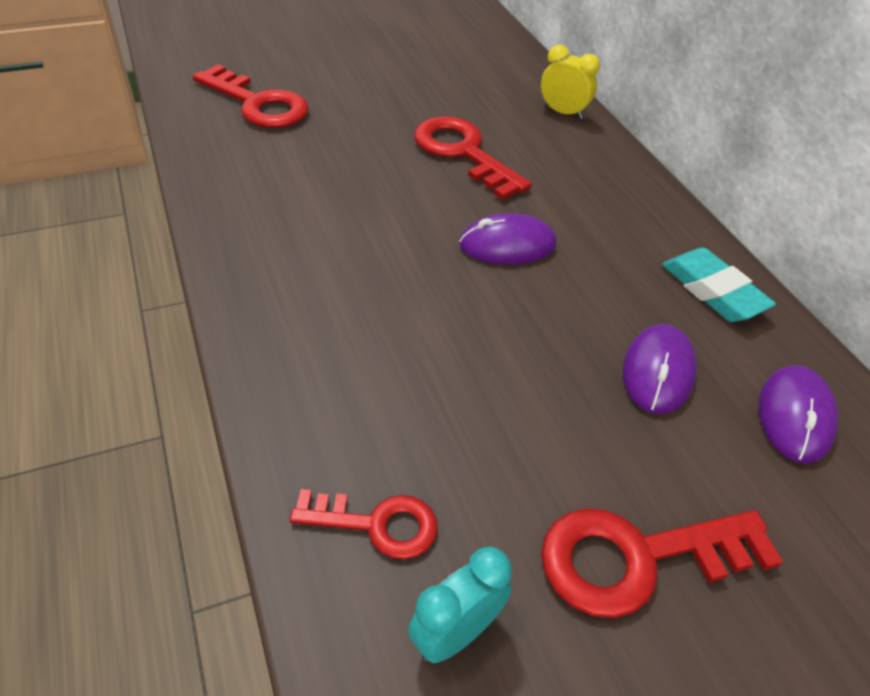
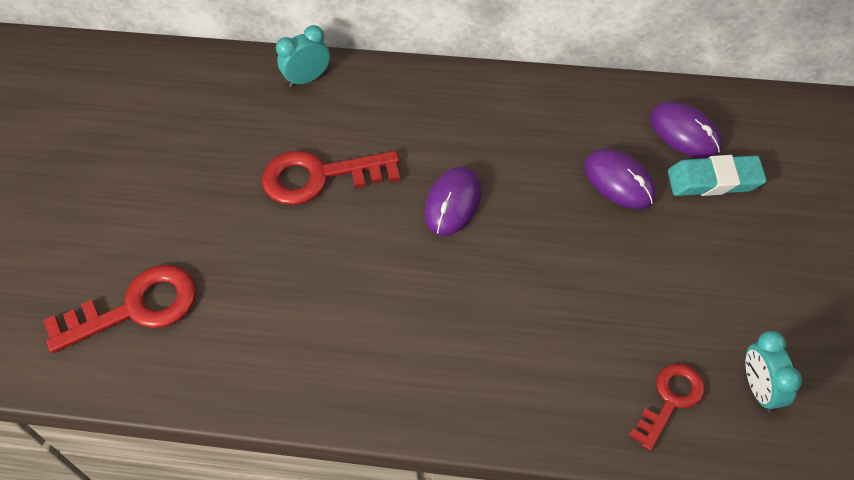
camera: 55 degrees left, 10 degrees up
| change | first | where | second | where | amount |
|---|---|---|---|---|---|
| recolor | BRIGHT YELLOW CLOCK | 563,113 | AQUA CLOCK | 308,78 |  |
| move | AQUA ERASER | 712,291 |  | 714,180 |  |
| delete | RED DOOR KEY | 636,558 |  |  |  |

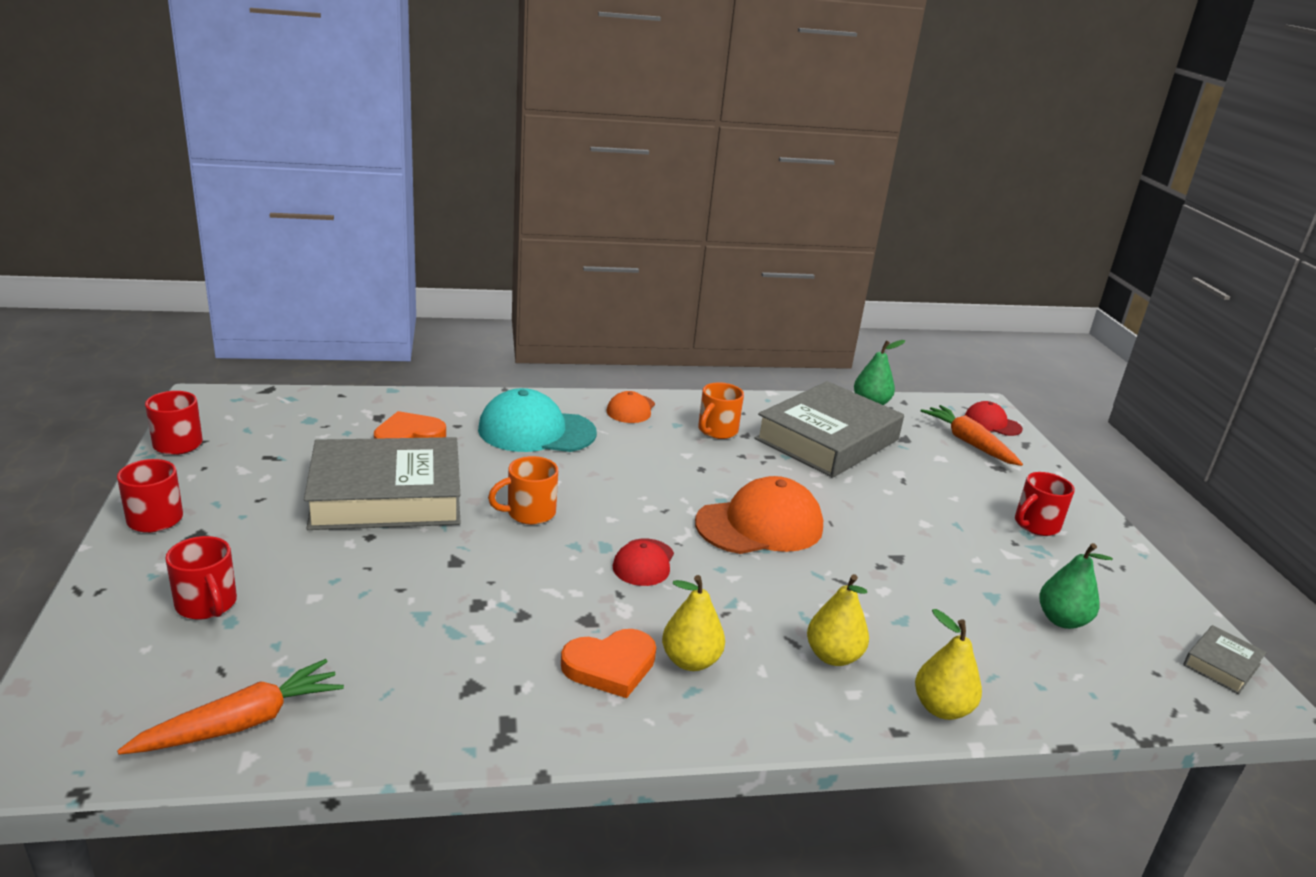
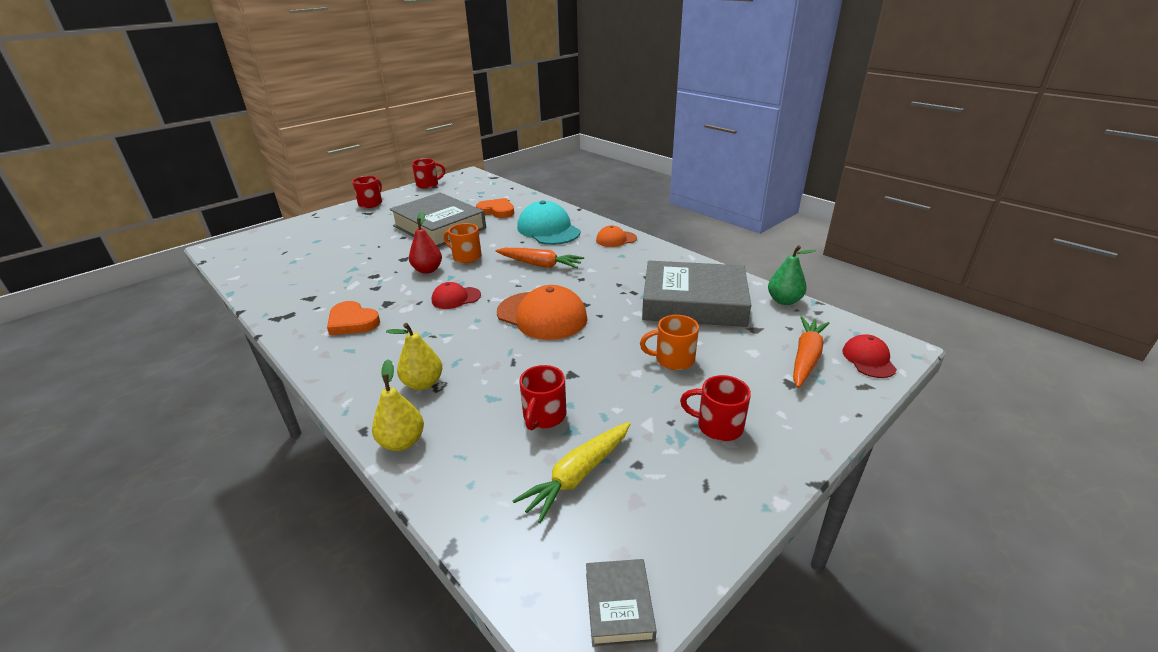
camera: 60 degrees right, 5 degrees up
| change | first | where | second | where | amount |
|---|---|---|---|---|---|
| move | ORANGE TEA MUG | 717,431 |  | 673,359 |  |
| move | RED TEA MUG | 207,605 |  | 544,416 |  |
| replace | GREEN PEAR FRUIT | 1062,620 | BRIGHT YELLOW ROOT VEGETABLE | 578,476 |  |
| delete | BRIGHT YELLOW PEAR FRUIT | 690,661 |  |  |  |
| rotate | ASH-GREY HARDBACK | 1221,665 |  | 619,606 | 75 degrees clockwise |
| move | ORANGE ROOT VEGETABLE | 242,723 |  | 540,264 |  |
| insert |  |  | RED PEAR FRUIT | 427,270 |  |

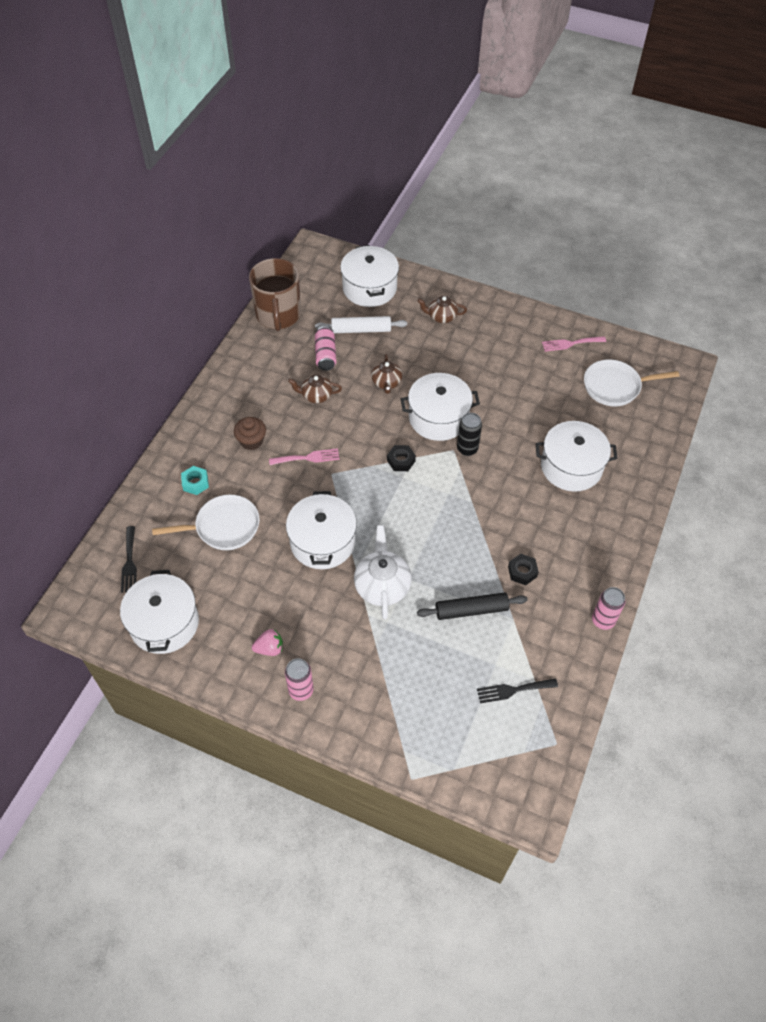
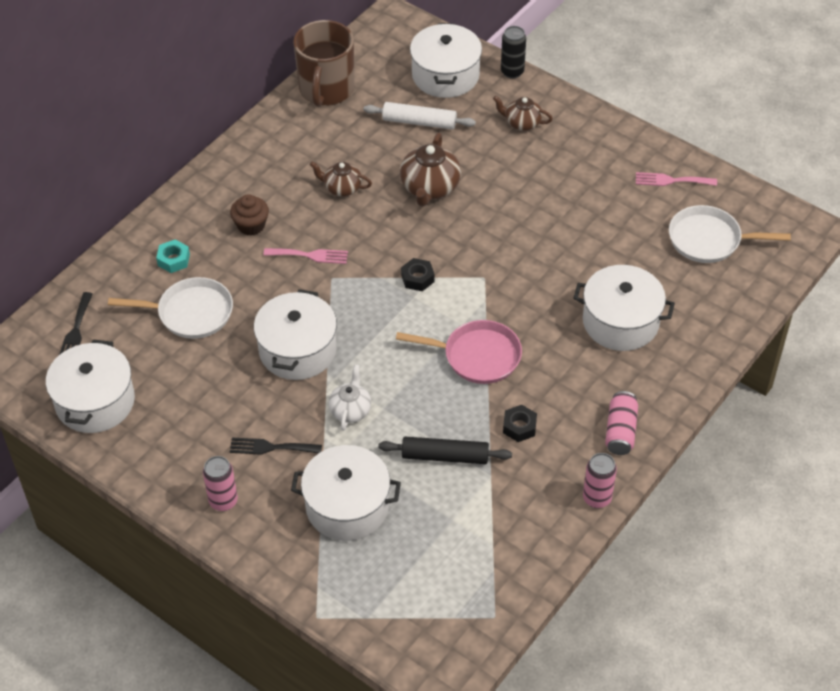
camera: 15 degrees right, 5 degrees down
| change | first | where | second | where | amount |
|---|---|---|---|---|---|
| move | ROSY SODA CAN | 325,355 |  | 620,431 |  |
| resize | DARK BROWN TEAPOT | 386,383 |  | 430,188 | x1.59 |
| move | WHITE POT | 438,418 |  | 347,506 |  |
| move | EBONY SODA CAN | 467,449 |  | 512,72 |  |
| resize | WHITE TEAPOT | 382,585 |  | 350,410 | x0.63 |
| delete | ROSY BERRY | 269,648 |  |  |  |
| move | EBONY FORK | 513,690 |  | 271,447 |  |
| insert |  |  | ROSY FRYING PAN | 477,356 |  |

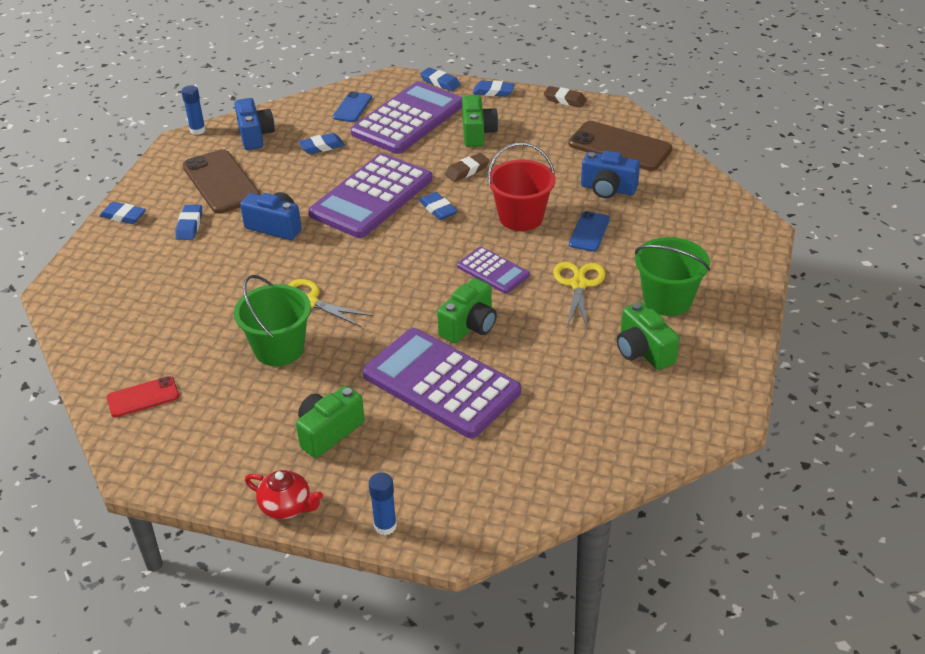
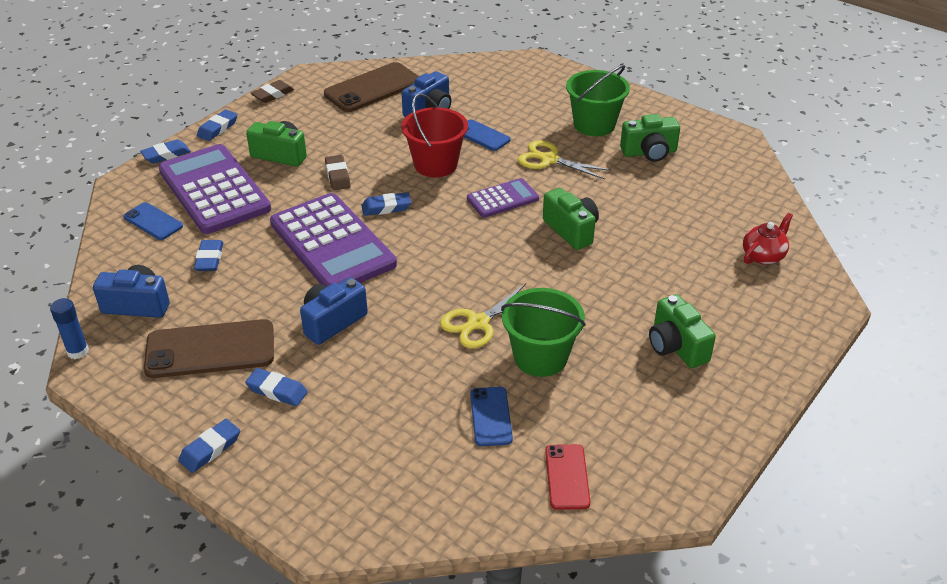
camera: 70 degrees left, 0 degrees up
| change | first | where | second | where | amount |
|---|---|---|---|---|---|
| delete | PURPLE POCKET CALCULATOR | 441,384 |  |  |  |
| move | RED TEAPOT | 287,507 |  | 763,255 |  |
| delete | ROYAL BLUE GLUE | 385,526 |  |  |  |
| insert |  |  | ROYAL BLUE MOBILE PHONE | 490,416 |  |

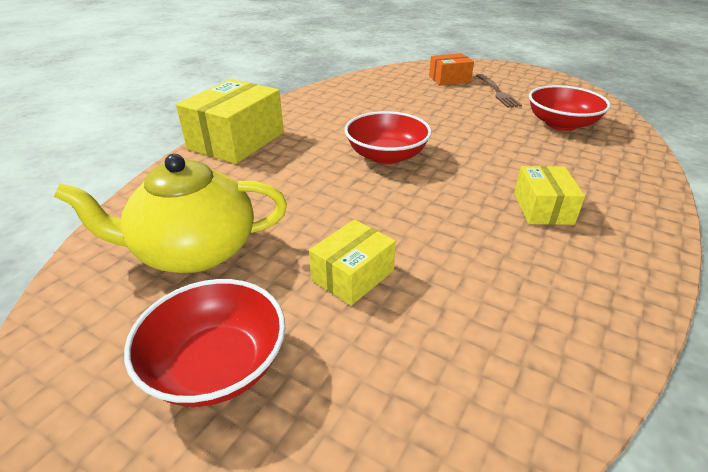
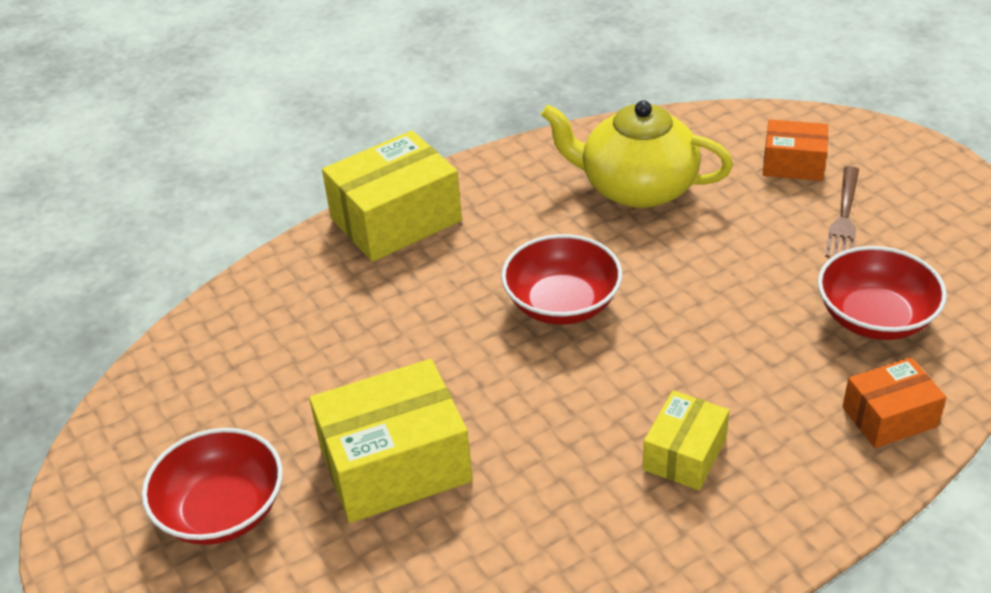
camera: 30 degrees right, 5 degrees up
| change | first | where | second | where | amount |
|---|---|---|---|---|---|
| move | BRIGHT YELLOW TEAPOT | 194,251 |  | 636,187 |  |
| resize | BRIGHT YELLOW PACKAGE | 352,275 |  | 395,464 | x1.74 |
| insert |  |  | ORANGE PACKAGE | 889,417 |  |

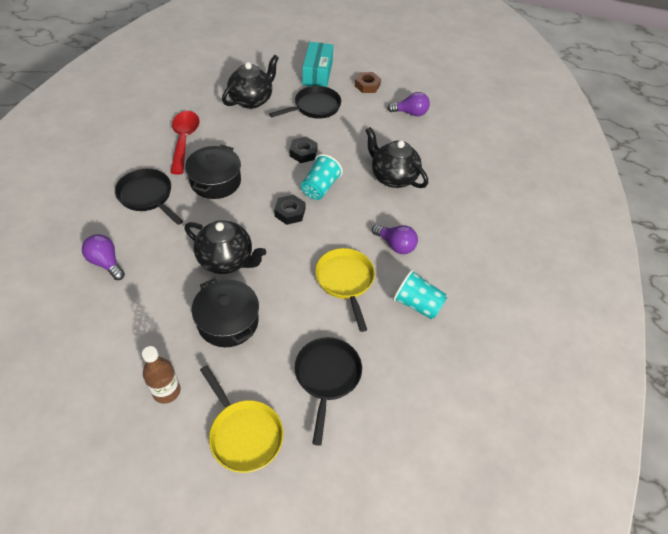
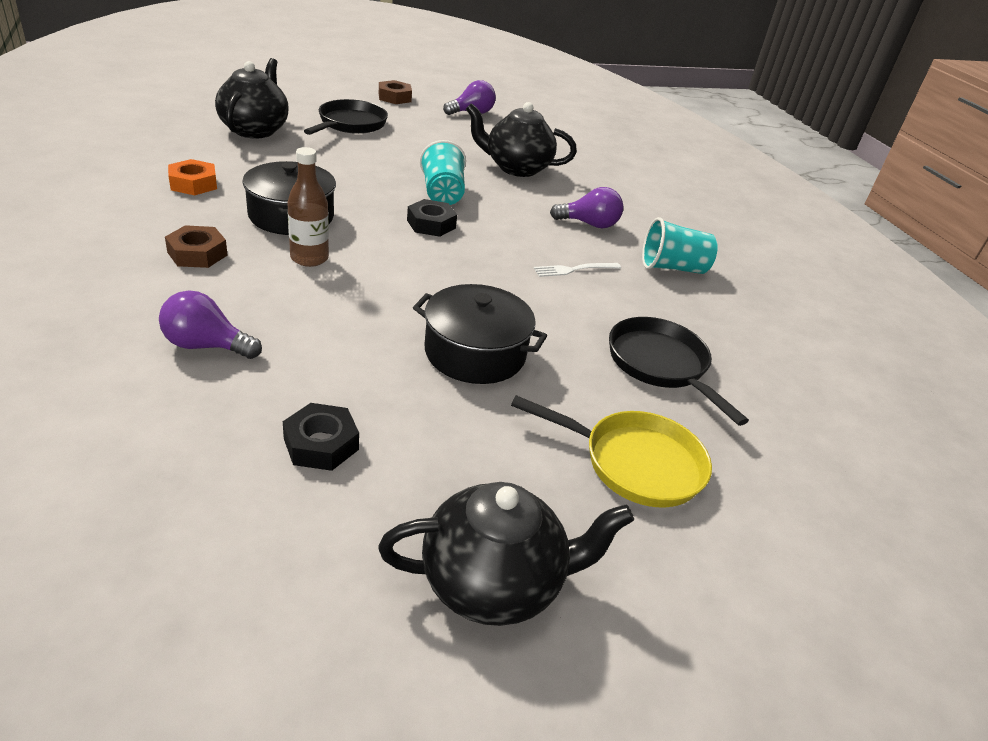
camera: 35 degrees left, 15 degrees down
| change | first | where | second | where | amount |
|---|---|---|---|---|---|
| delete | AQUA PACKAGE | 317,73 |  |  |  |
| replace | RED TEASPOON | 184,140 | ORANGE HEXAGON NUT | 193,184 |  |
| move | EBONY HEXAGON NUT | 303,153 |  | 321,444 |  |
| replace | EBONY FRYING PAN | 147,196 | DARK BROWN HEXAGON NUT | 197,254 |  |
| move | EBONY TEAPOT | 226,260 |  | 494,583 |  |
| replace | BRIGHT YELLOW FRYING PAN | 345,281 | WHITE FORK | 573,270 |  |
| move | DARK BROWN BOTTLE | 166,391 |  | 309,258 |  |

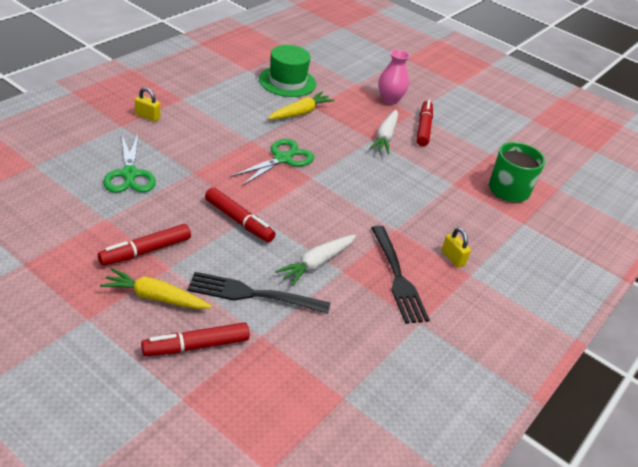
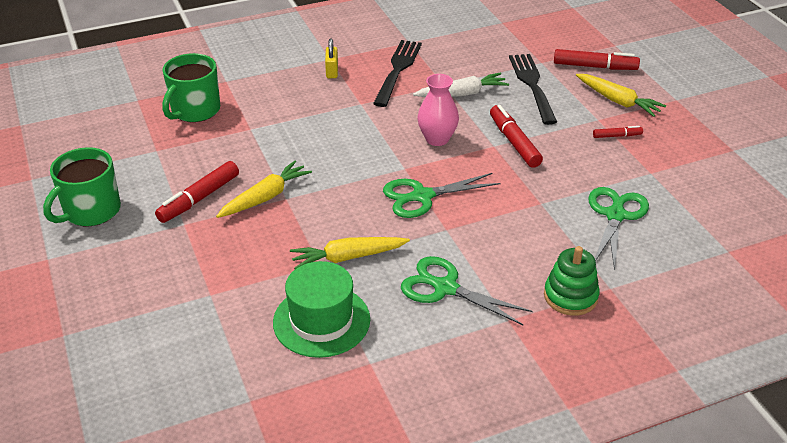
camera: 145 degrees left, 0 degrees up
| change | first | where | second | where | amount |
|---|---|---|---|---|---|
| move | ROSY VASE | 389,99 |  | 437,139 |  |
| replace | BRIGHT YELLOW PADLOCK | 147,116 | GREEN STACKING TOY | 570,296 |  |
| recolor | WHITE ROOT VEGETABLE | 385,137 | BRIGHT YELLOW ROOT VEGETABLE | 265,197 |  |
| resize | RED FELT PEN | 146,251 |  | 617,136 | x0.54 |
| rotate | EBONY FORK | 254,294 |  | 532,86 | 135 degrees counterclockwise |
| insert |  |  | GREEN TEA MUG | 91,211 |  |
| insert |  |  | GREEN SHEARS | 445,288 |  |

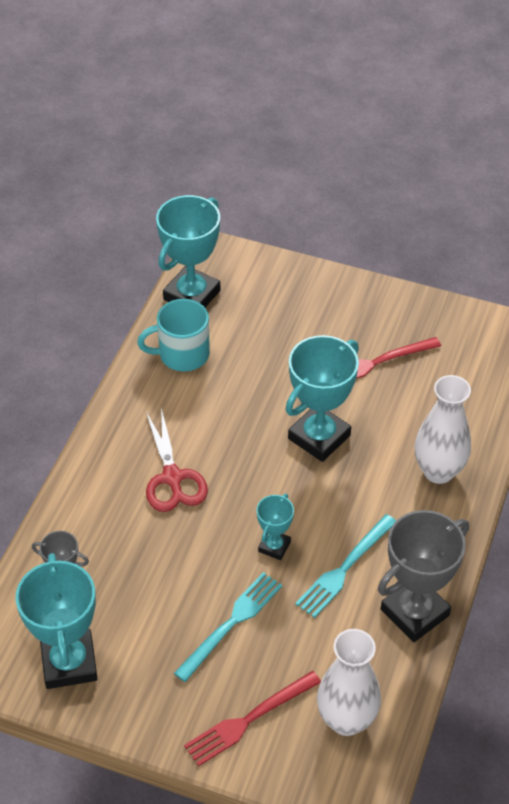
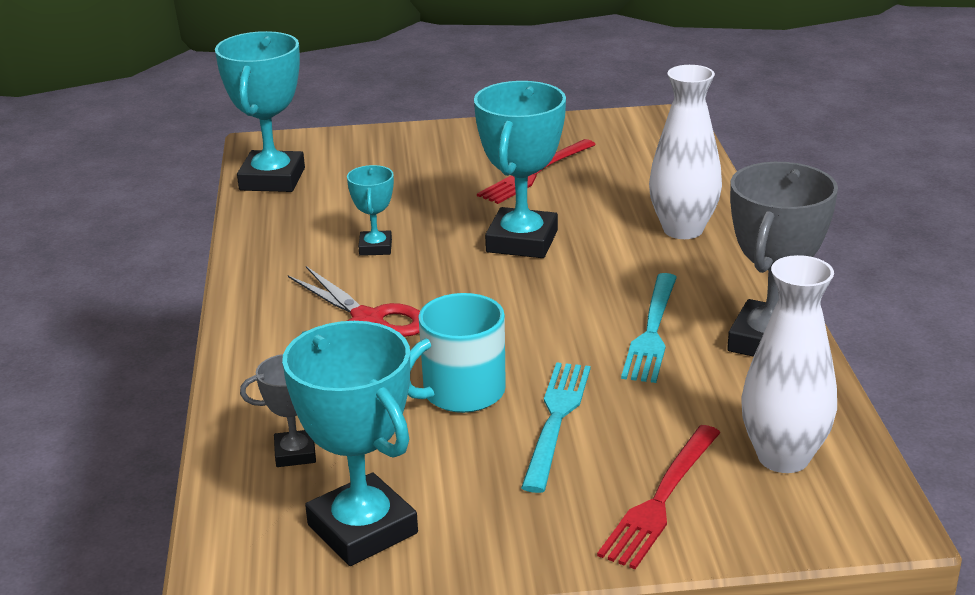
camera: 25 degrees left, 20 degrees down
| change | first | where | second | where | amount |
|---|---|---|---|---|---|
| move | AQUA TEA MUG | 182,354 |  | 461,393 |  |
| move | AQUA PRIZE CUP | 274,546 |  | 375,247 |  |

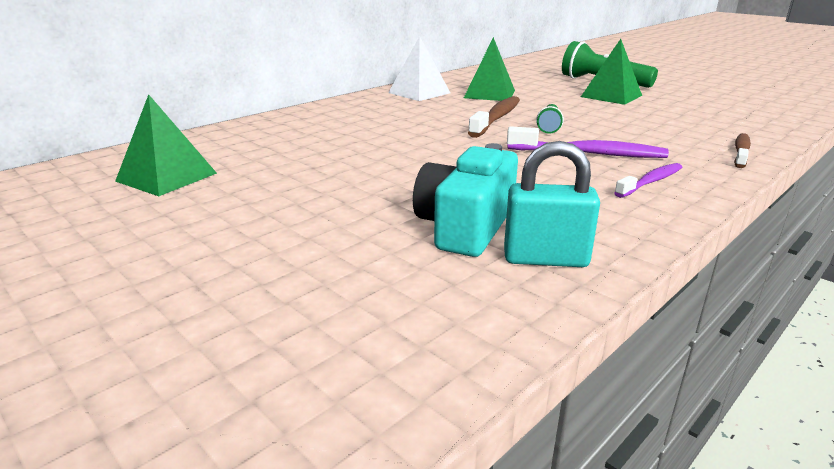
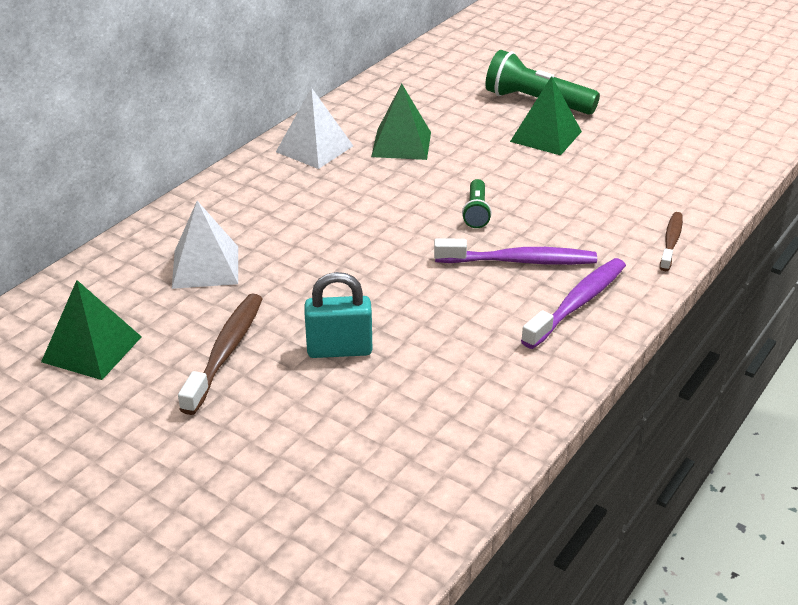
camera: 10 degrees left, 10 degrees up
| change | first | where | second | where | amount |
|---|---|---|---|---|---|
| move | DARK BROWN TOOTH BRUSH | 497,118 |  | 226,351 |  |
| move | AQUA PADLOCK | 545,259 |  | 339,350 |  |
| delete | AQUA PHOTO CAMERA | 465,226 |  |  |  |
| resize | PURPLE TOOTH BRUSH | 651,182 |  | 577,303 | x1.57 |
| insert |  |  | WHITE PYRAMID SHAPE | 205,267 |  |

